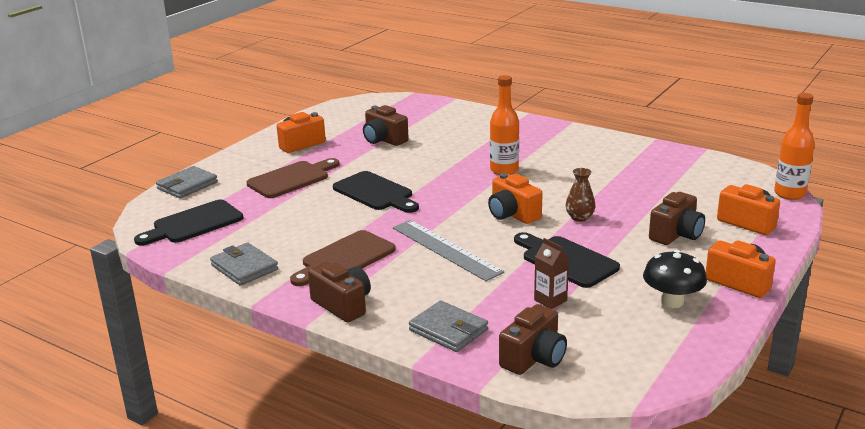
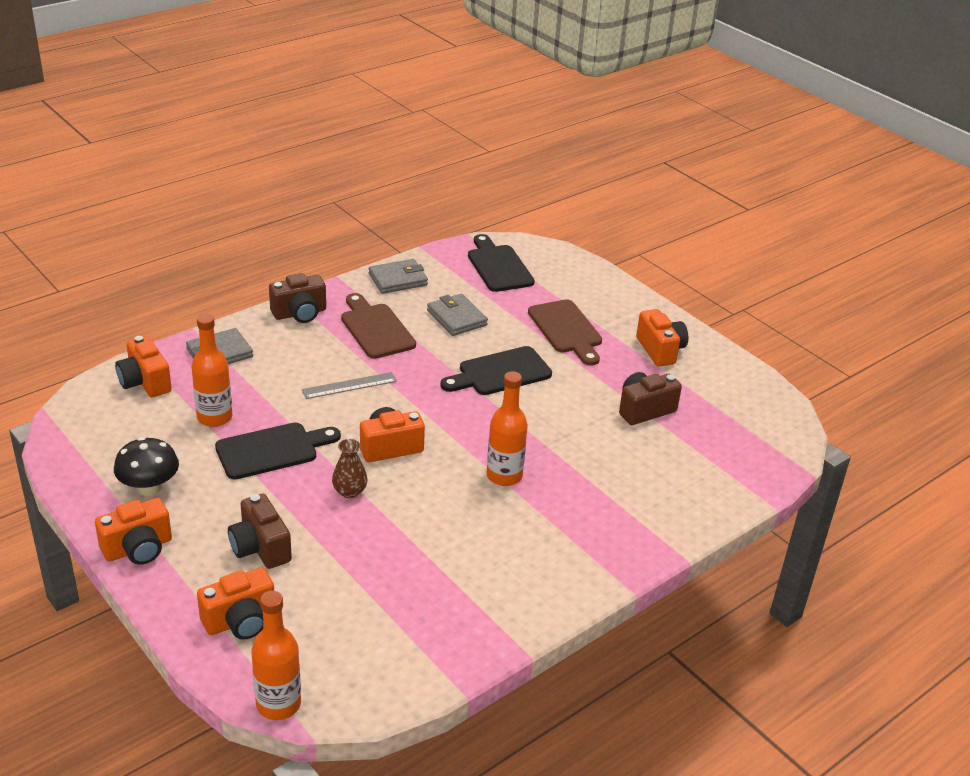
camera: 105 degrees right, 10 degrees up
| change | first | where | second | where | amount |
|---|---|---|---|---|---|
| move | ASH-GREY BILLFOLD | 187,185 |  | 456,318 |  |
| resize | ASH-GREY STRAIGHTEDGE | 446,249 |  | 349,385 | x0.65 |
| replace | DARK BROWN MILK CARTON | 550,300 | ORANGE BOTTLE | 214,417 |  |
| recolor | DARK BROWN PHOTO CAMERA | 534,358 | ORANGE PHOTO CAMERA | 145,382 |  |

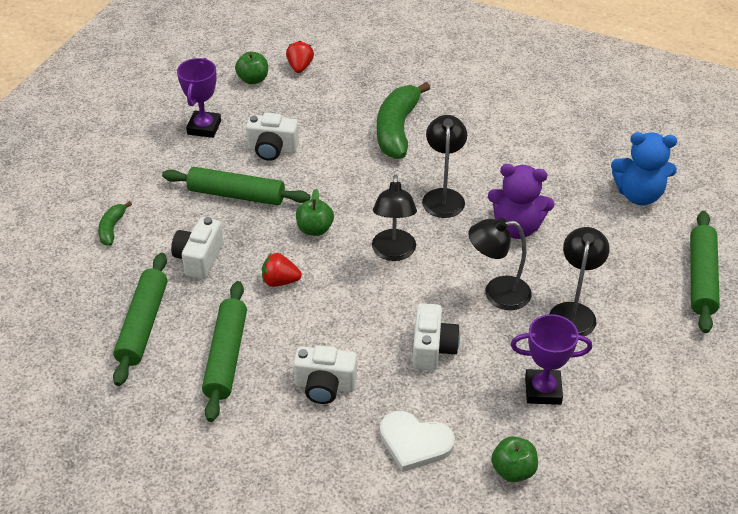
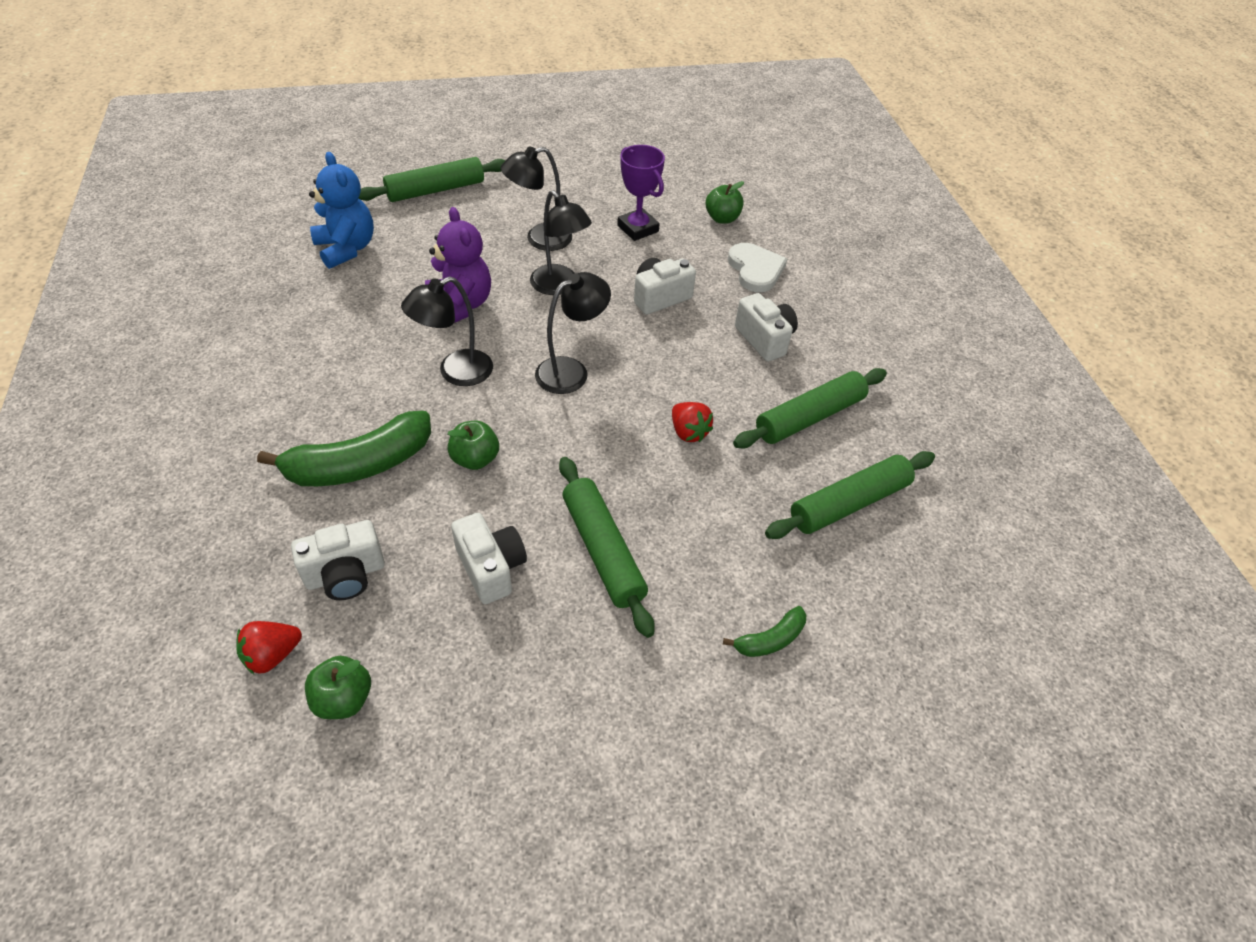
camera: 130 degrees left, 5 degrees up
| change | first | where | second | where | amount |
|---|---|---|---|---|---|
| delete | PURPLE PRIZE CUP | 204,127 |  |  |  |
| move | GREEN APPLE | 315,229 |  | 475,459 |  |
| move | WHITE PHOTO CAMERA | 199,259 |  | 346,574 |  |

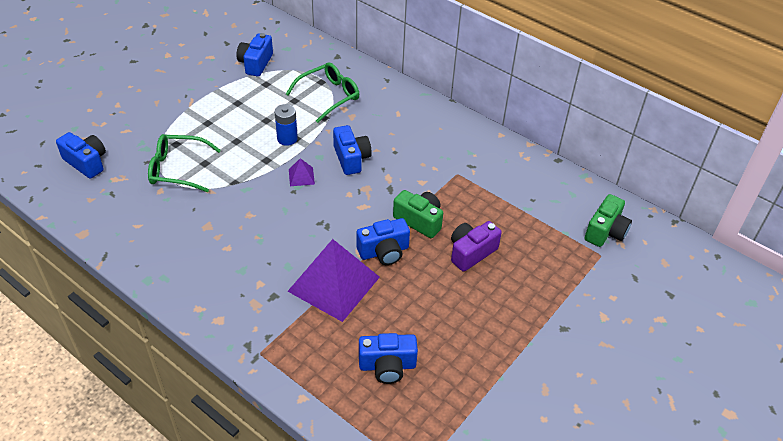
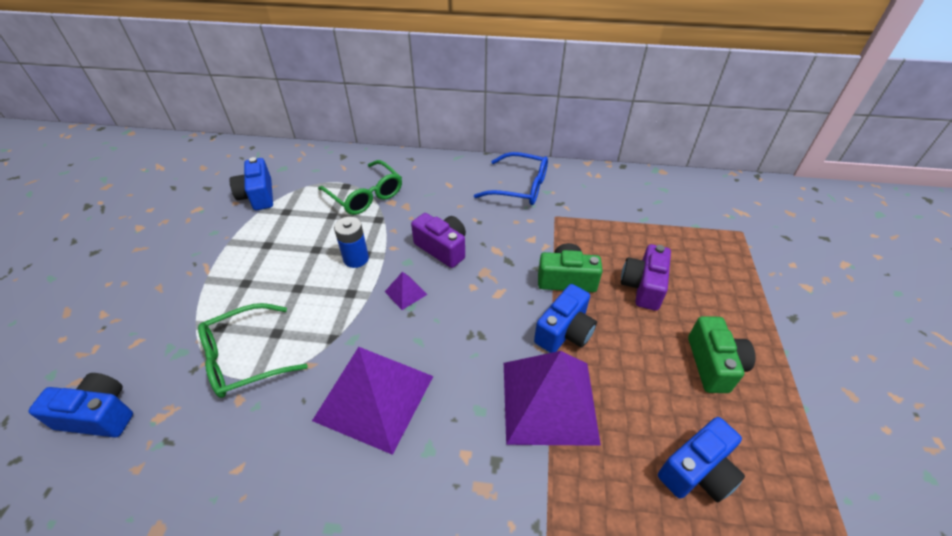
camera: 30 degrees left, 0 degrees up
| change | first | where | second | where | amount |
|---|---|---|---|---|---|
| rotate | GREEN GLASSES | 329,96 |  | 366,196 | 120 degrees clockwise |
| recolor | ROYAL BLUE PHOTO CAMERA | 351,158 | PURPLE PHOTO CAMERA | 442,248 |  |
| move | GREEN PHOTO CAMERA | 605,231 |  | 713,364 |  |
| insert |  |  | ROYAL BLUE GLASSES | 520,187 |  |
| insert |  |  | PURPLE PYRAMID SHAPE | 374,397 |  |

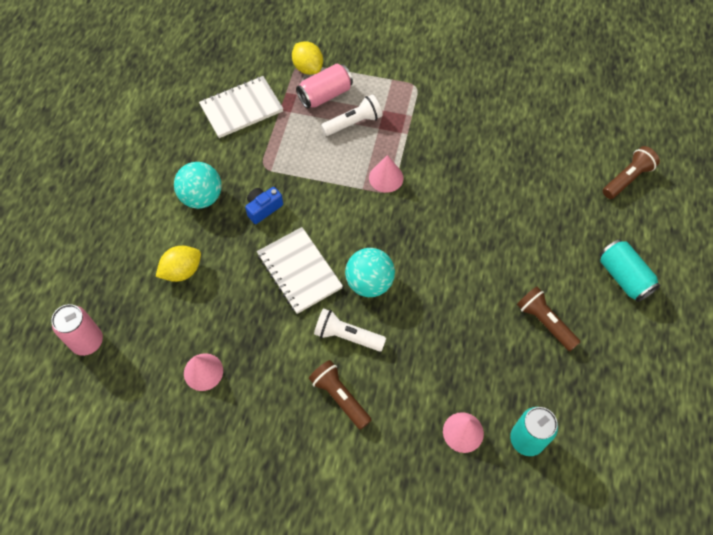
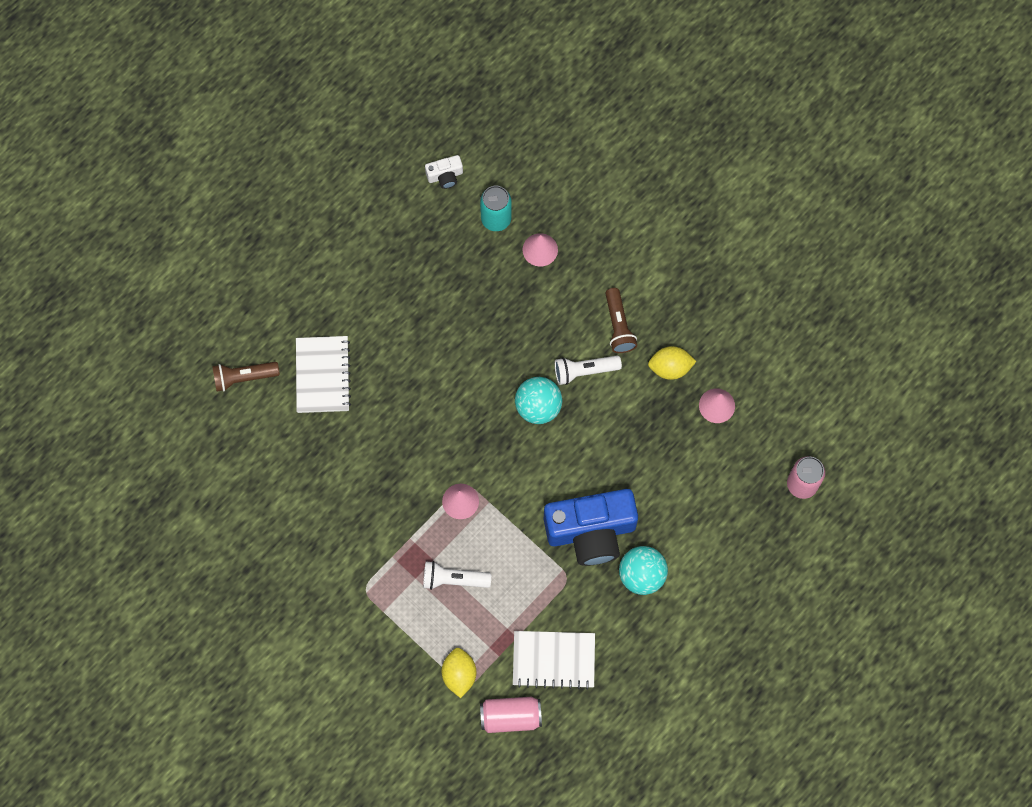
camera: 150 degrees left, 10 degrees up
| change | first | where | second | where | amount |
|---|---|---|---|---|---|
| move | ROSY SODA CAN | 325,95 |  | 510,717 |  |
| resize | ROYAL BLUE PHOTO CAMERA | 263,208 |  | 591,531 | x2.34 |
| move | WHITE EXERCISE BOOK | 299,271 |  | 323,375 |  |
| delete | AQUA SODA CAN | 623,277 |  |  |  |
| move | BRIGHT YELLOW LEMON | 182,271 |  | 670,368 |  |
| delete | DARK BROWN POCKET TORCH | 544,322 |  |  |  |
| rotate | WHITE POCKET TORCH | 347,336 |  | 584,371 | 120 degrees clockwise |
| insert |  |  | WHITE PHOTO CAMERA | 445,176 |  |

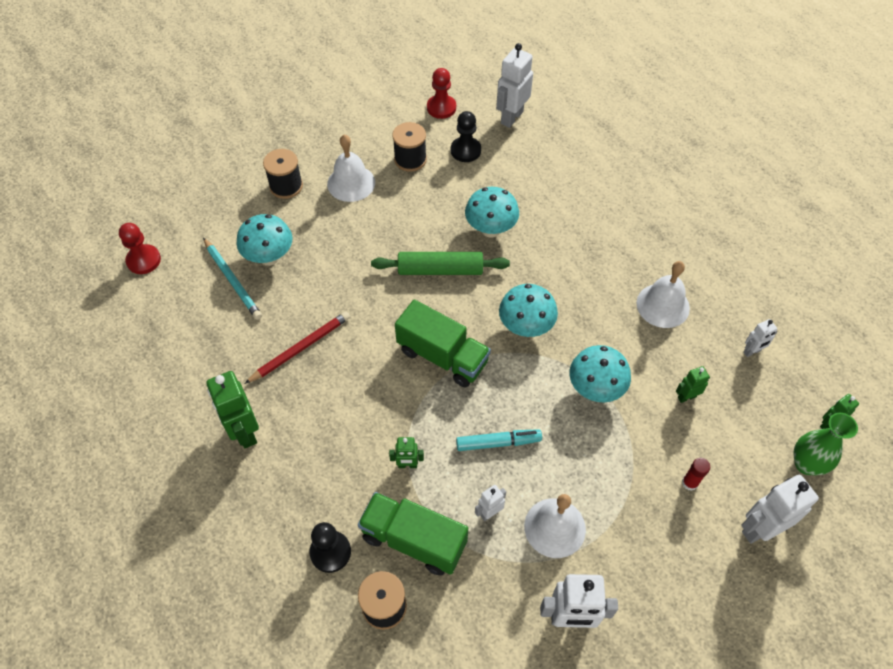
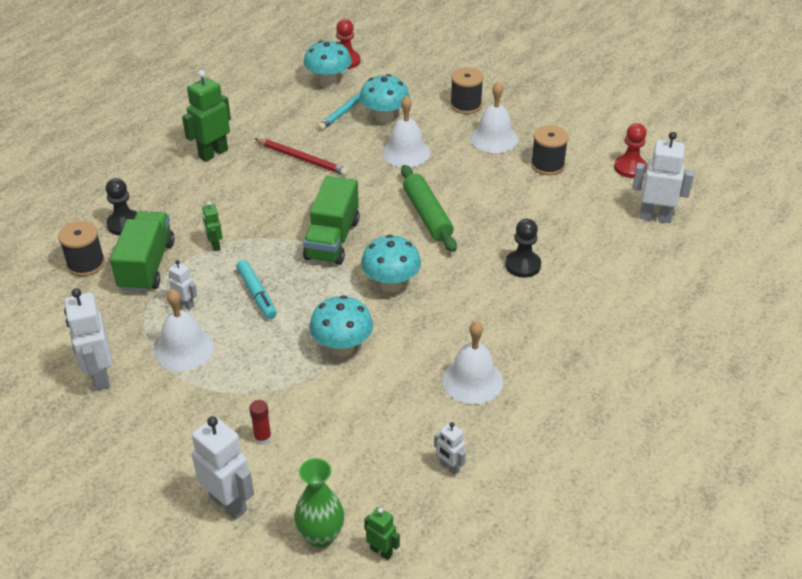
camera: 70 degrees right, 15 degrees down
| change | first | where | second | where | amount |
|---|---|---|---|---|---|
| move | EBONY CHESS PAWN | 465,150 |  | 522,265 |  |
| move | AQUA MUSHROOM | 490,229 |  | 328,82 |  |
| delete | GREEN TOY ROBOT | 686,397 |  |  |  |
| insert |  |  | WHITE SCHOOL BELL | 406,152 |  |

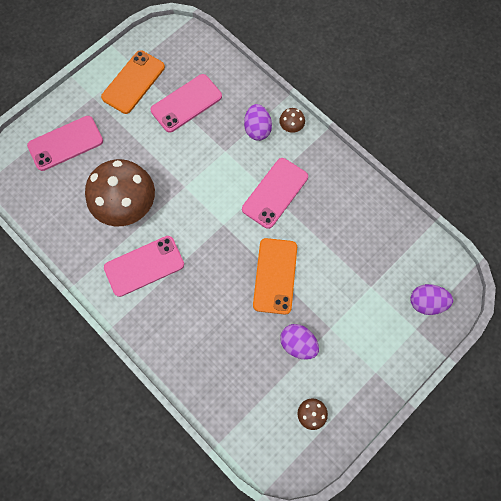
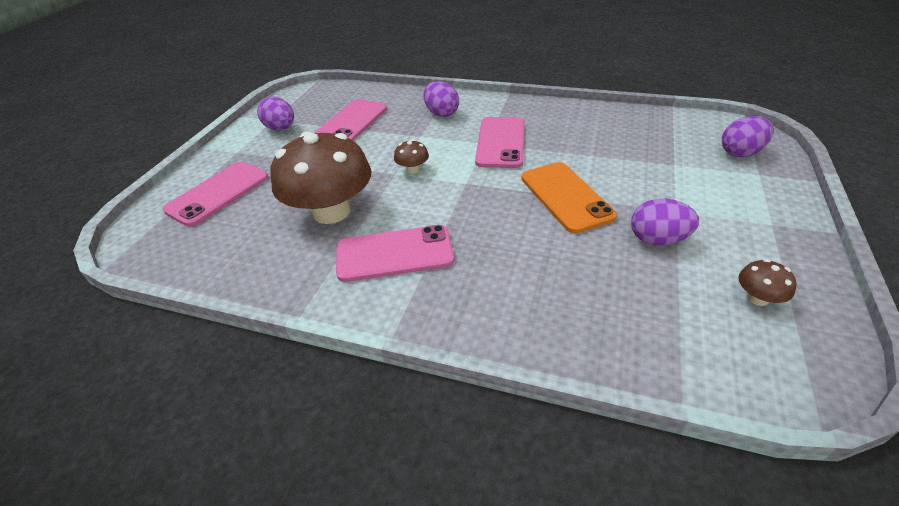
camera: 25 degrees left, 30 degrees down
| change | first | where | second | where | amount |
|---|---|---|---|---|---|
| replace | ORANGE MOBILE PHONE | 133,82 | PURPLE EGG SHAPE | 281,128 |  |
| move | DARK BROWN MUSHROOM | 291,126 |  | 413,169 |  |
| rotate | ROSY MOBILE PHONE | 144,266 |  | 394,254 | 45 degrees clockwise |

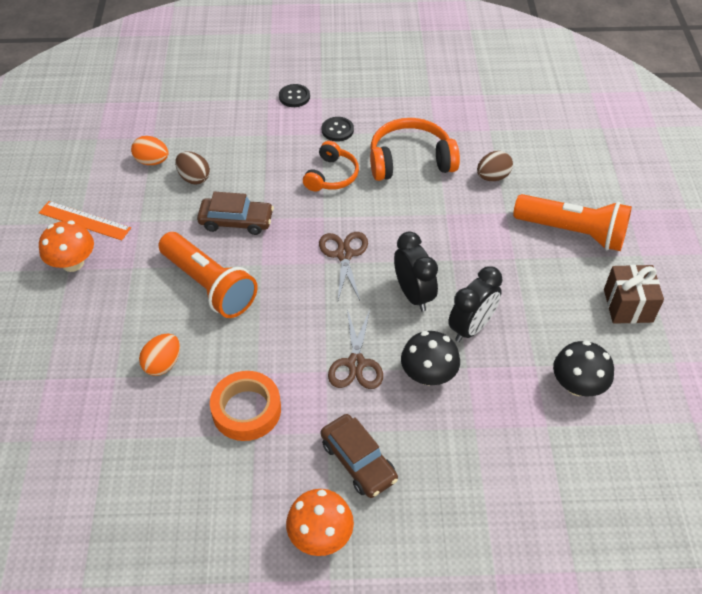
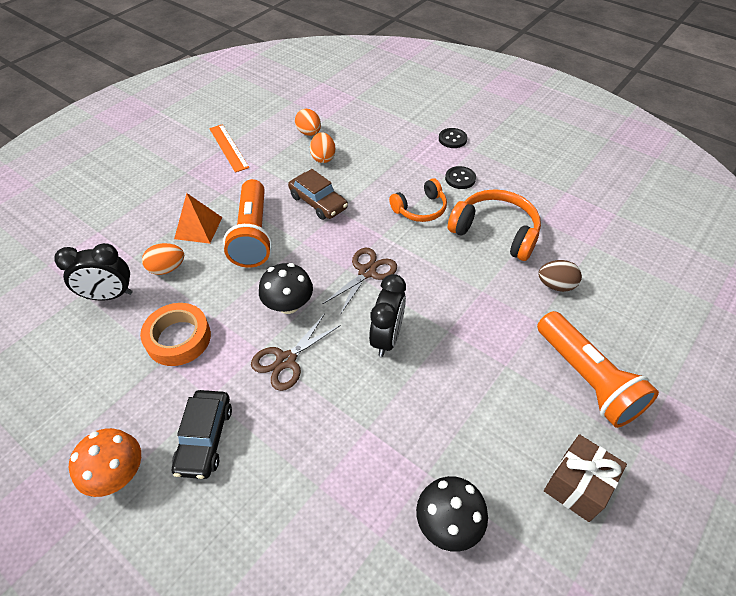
camera: 40 degrees right, 0 degrees up
| change | first | where | second | where | amount |
|---|---|---|---|---|---|
| recolor | DARK BROWN EGG SHAPE | 194,178 | ORANGE EGG SHAPE | 323,158 |  |
| delete | ORANGE MUSHROOM | 73,263 |  |  |  |
| move | EBONY CLOCK | 471,327 |  | 109,295 |  |
| move | EBONY MUSHROOM | 428,375 |  | 288,305 |  |
| recolor | DARK BROWN CAR | 358,461 | EBONY CAR | 205,438 |  |
| insert |  |  | ORANGE PYRAMID SHAPE | 198,228 |  |

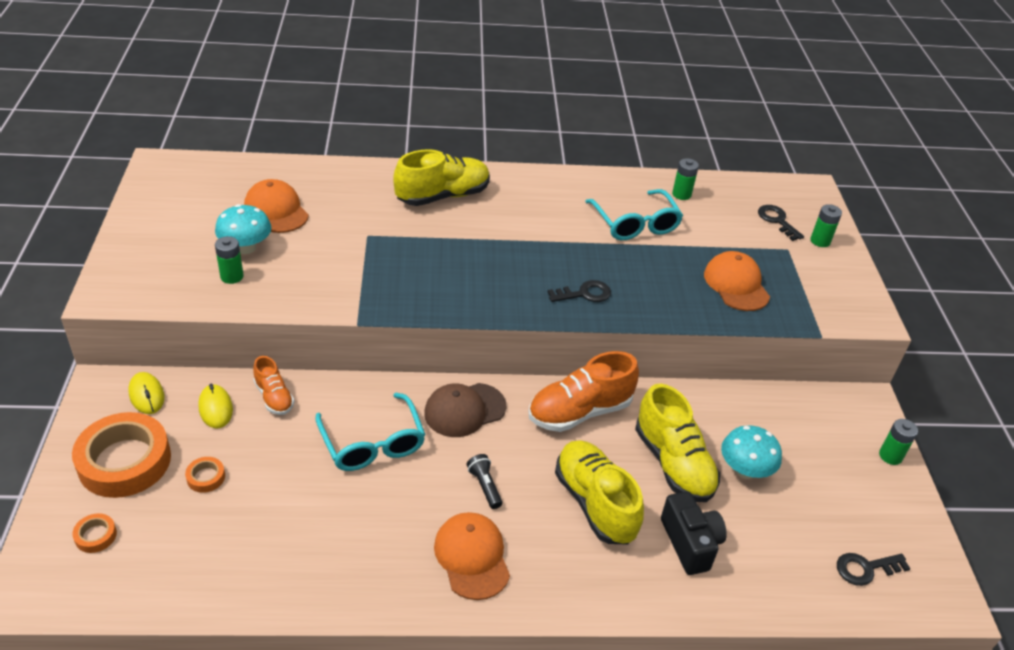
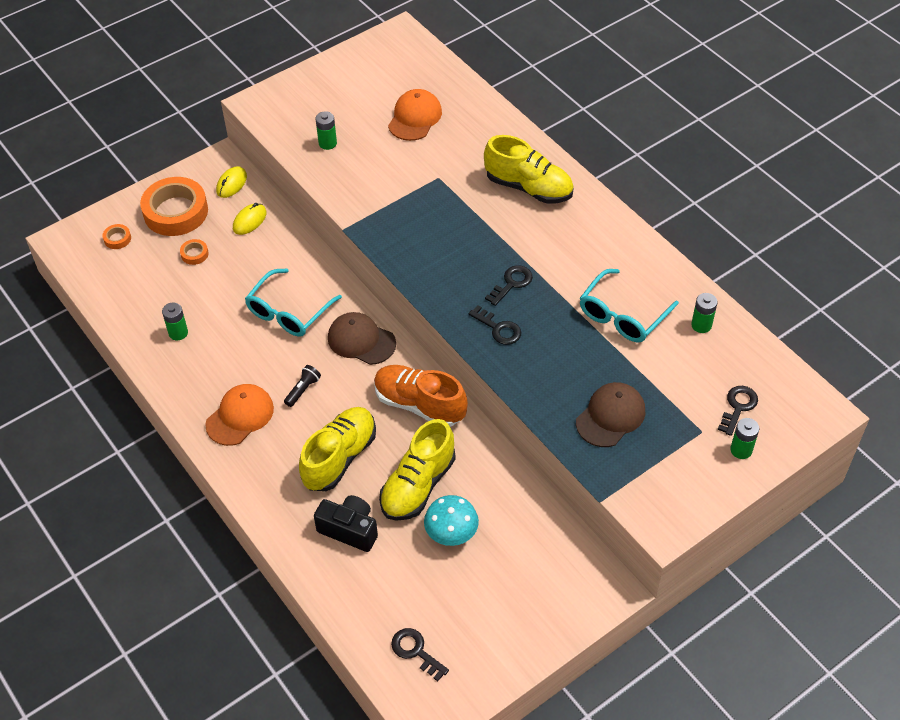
camera: 60 degrees right, 10 degrees up
| change | first | where | second | where | amount |
|---|---|---|---|---|---|
| delete | AQUA MUSHROOM | 246,247 |  |  |  |
| recolor | ORANGE CAP | 736,284 | DARK BROWN CAP | 610,416 |  |
| delete | ORANGE SNEAKER | 274,397 |  |  |  |
| move | GREEN BATTERY | 890,456 |  | 178,333 |  |
| rotate | EBONY PHOTO CAMERA | 690,543 |  | 349,530 | 105 degrees counterclockwise |
| insert |  |  | EBONY DOOR KEY | 511,283 |  |

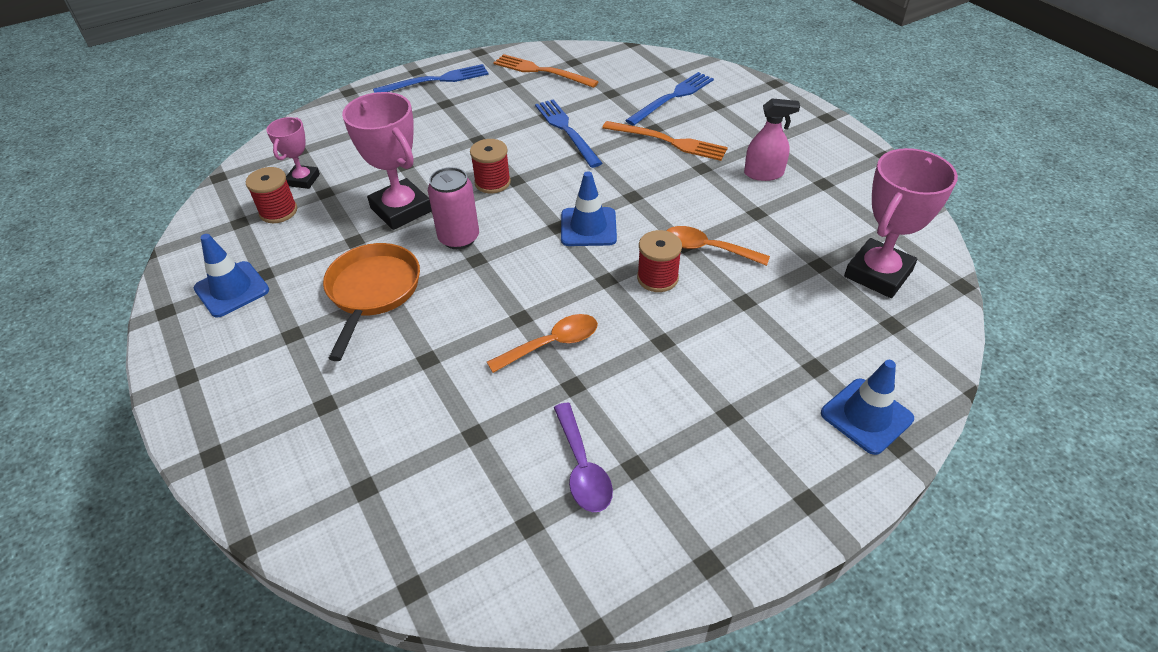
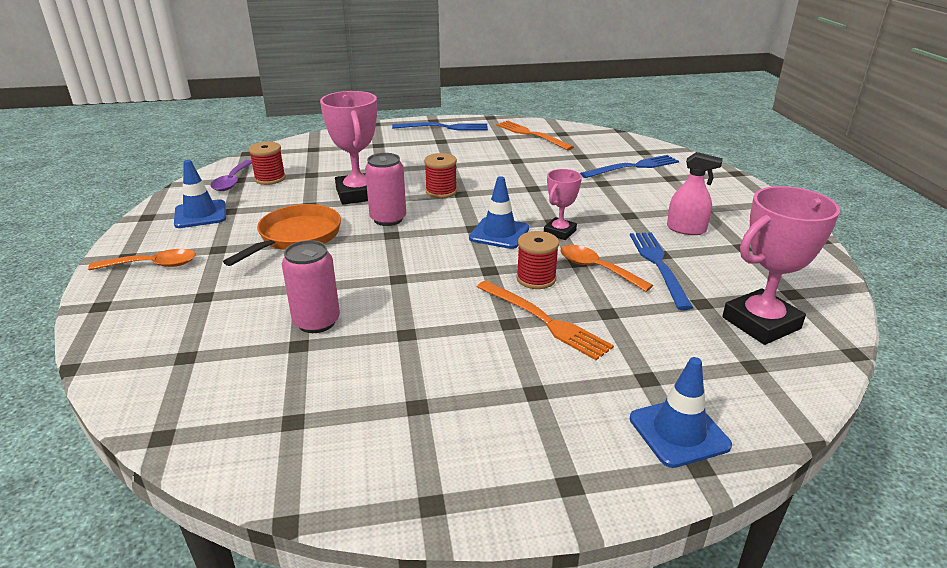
camera: 20 degrees right, 15 degrees down
| change | first | where | second | where | amount |
|---|---|---|---|---|---|
| move | ROYAL BLUE FORK | 566,130 |  | 658,265 |  |
| move | ROSY PRIZE CUP | 303,180 |  | 560,232 |  |
| move | ORANGE FORK | 668,141 |  | 544,320 |  |
| move | ORANGE TEASPOON | 552,344 |  | 153,265 |  |
| move | PURPLE TEASPOON | 582,467 |  | 232,181 |  |
| insert |  |  | ROSY SODA CAN | 316,322 |  |

